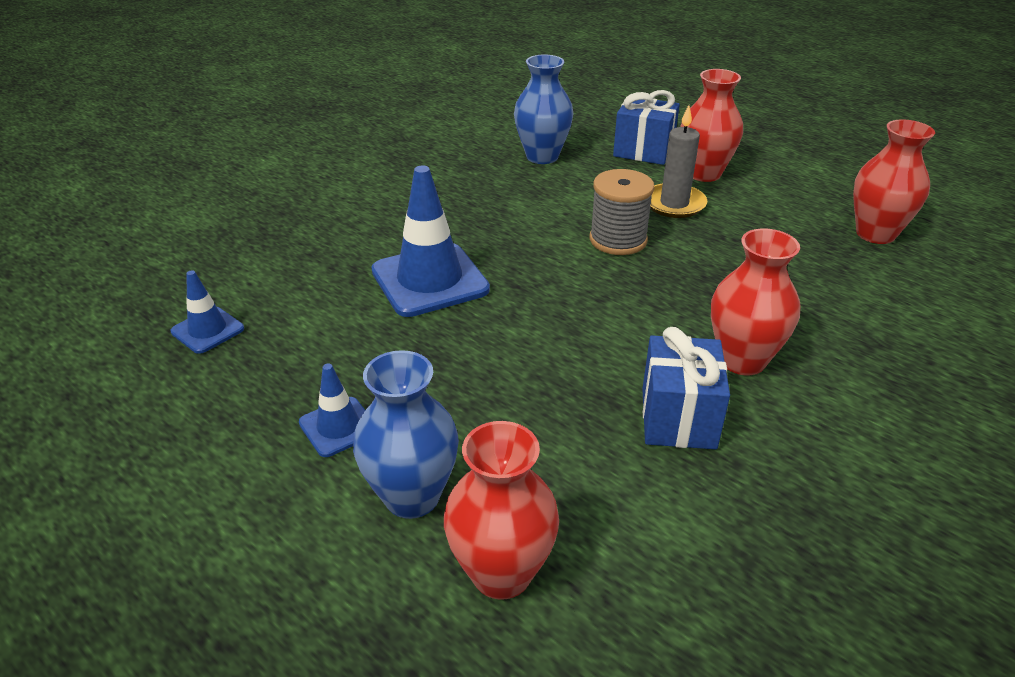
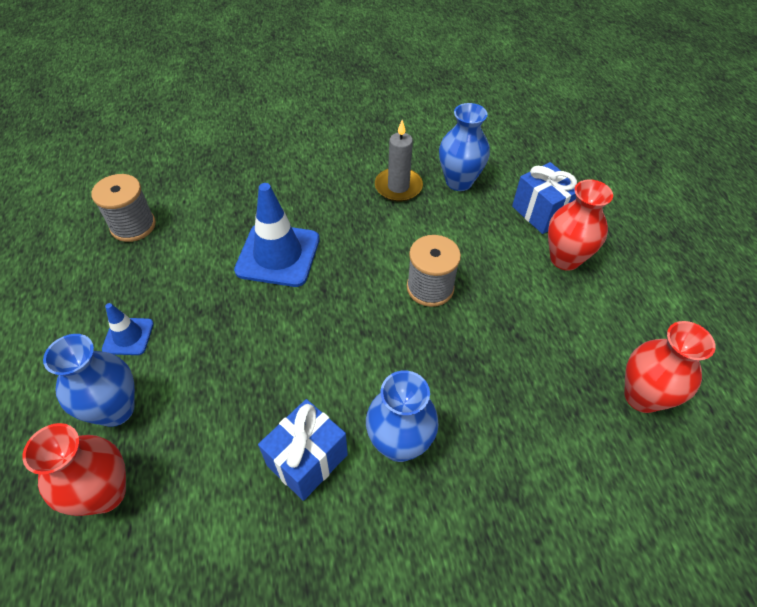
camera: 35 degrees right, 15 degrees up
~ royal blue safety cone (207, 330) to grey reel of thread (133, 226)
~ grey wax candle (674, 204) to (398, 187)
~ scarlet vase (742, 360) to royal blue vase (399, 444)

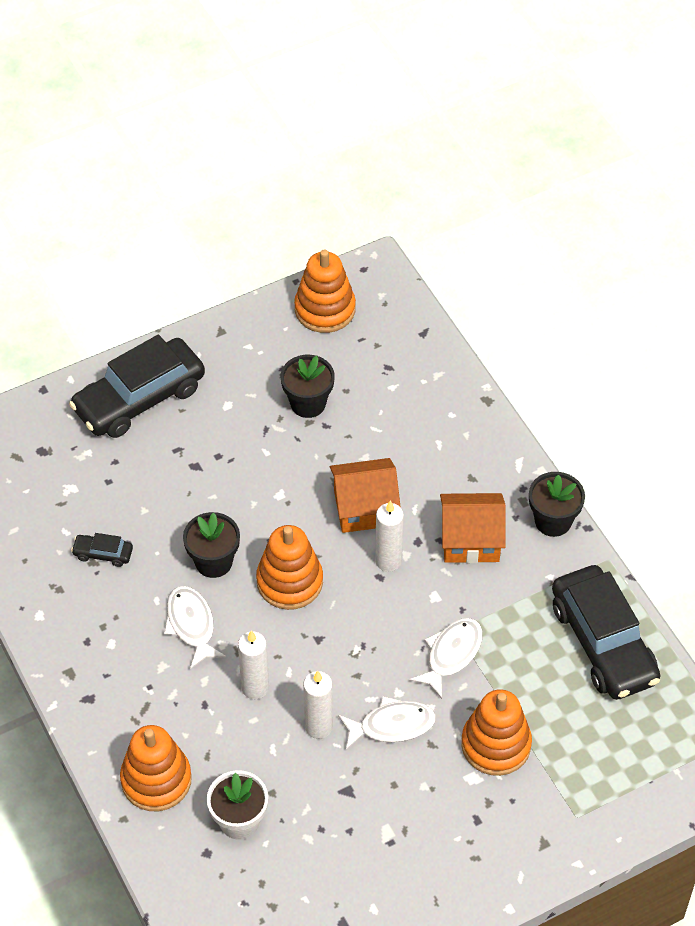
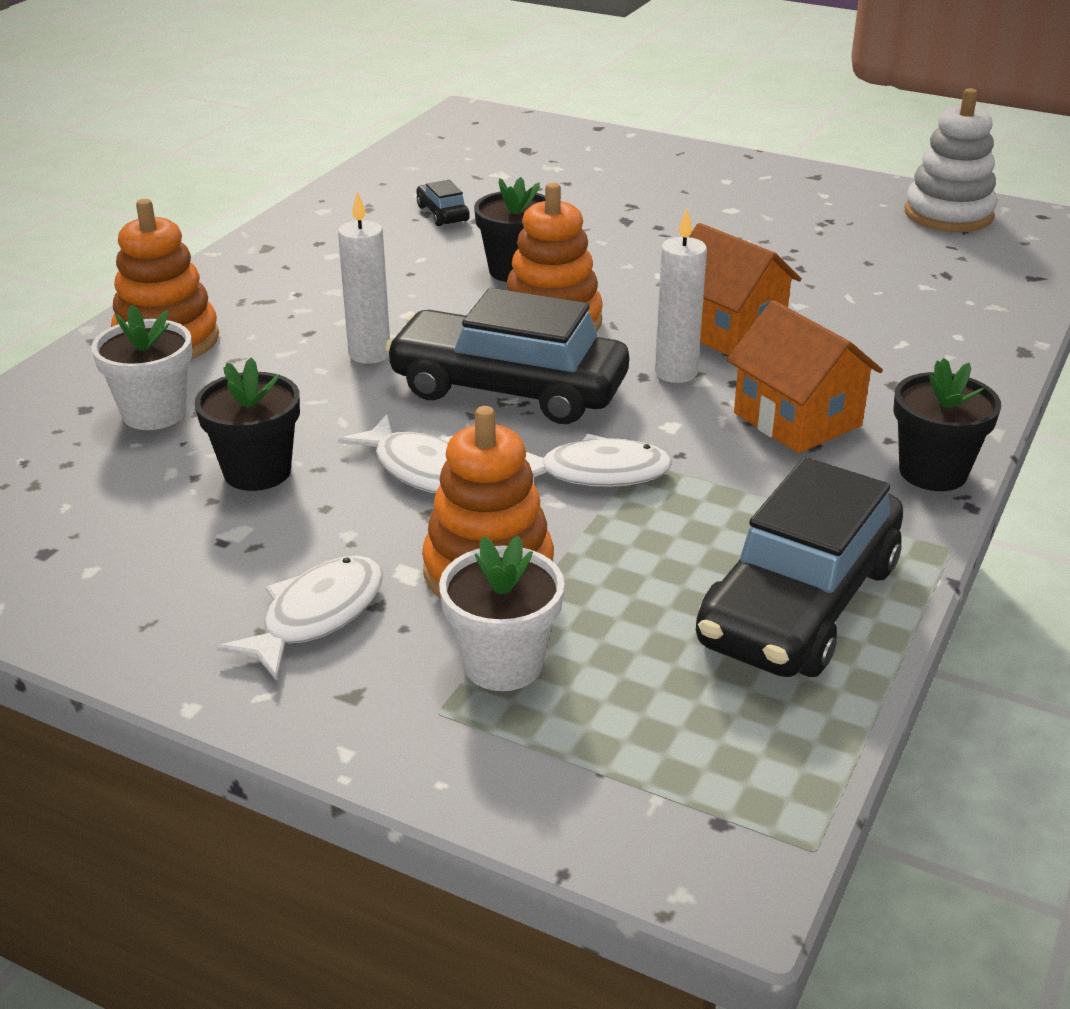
camera: 55 degrees right, 20 degrees down
~ black automobile (139, 398) to (508, 389)
~ snow-white toy fish (191, 625) to (316, 616)
~ black plant pot (308, 403) to (257, 471)
~ orange-coloured ring stacker (325, 309) to snow-white ring stacker (948, 214)
- snow-white wax candle (318, 727)
+ snow-white plant pot (503, 664)

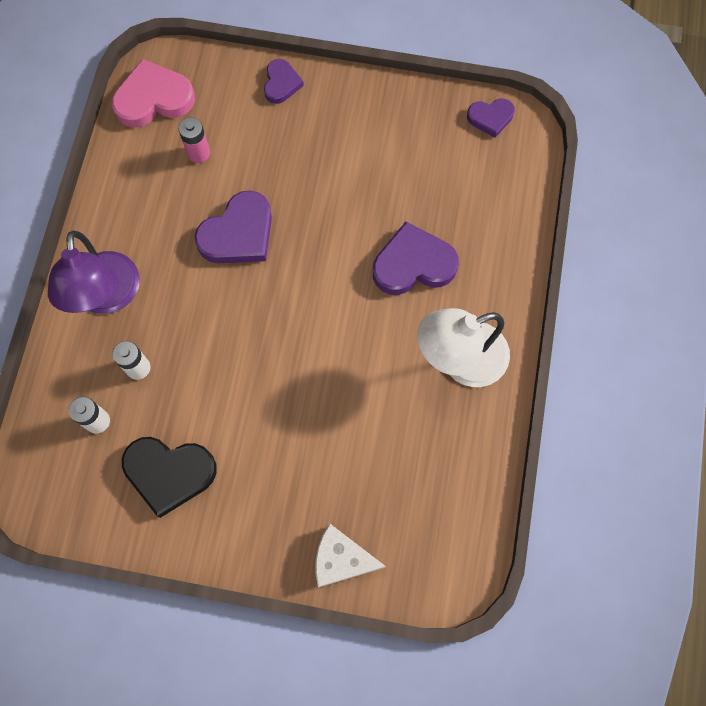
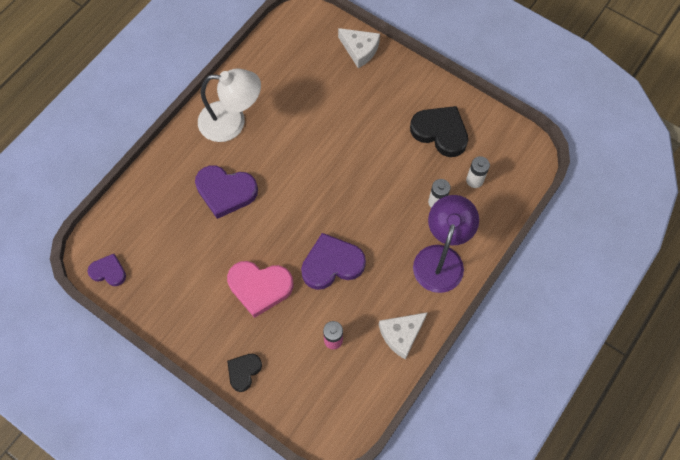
camera: 155 degrees left, 5 degrees down
~ pink heart (153, 99) to (260, 287)
~ violet heart (281, 83) to black heart (244, 371)
+ snow-white cheese wedge (401, 335)

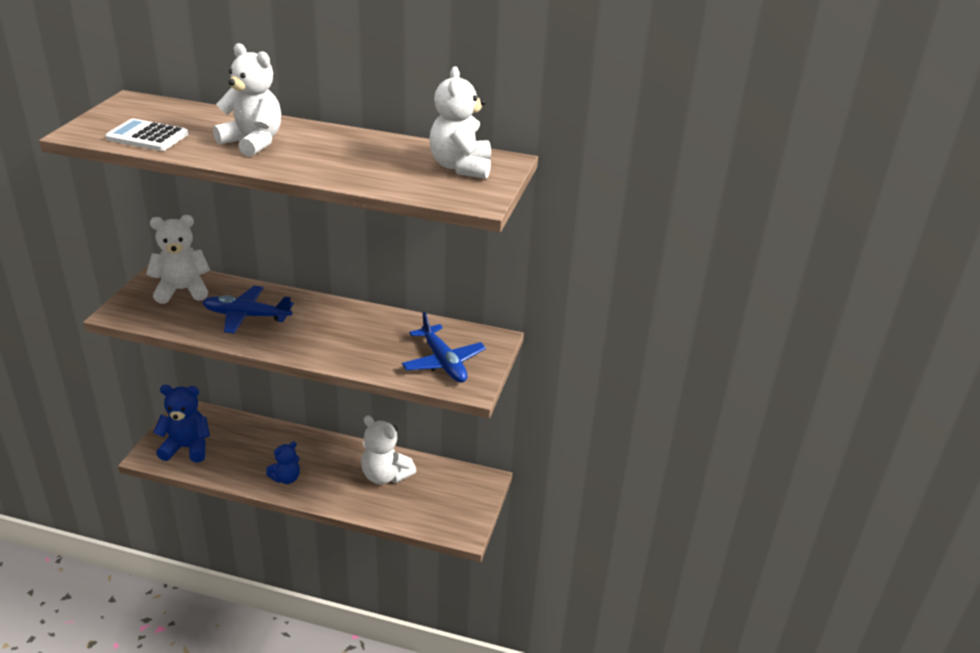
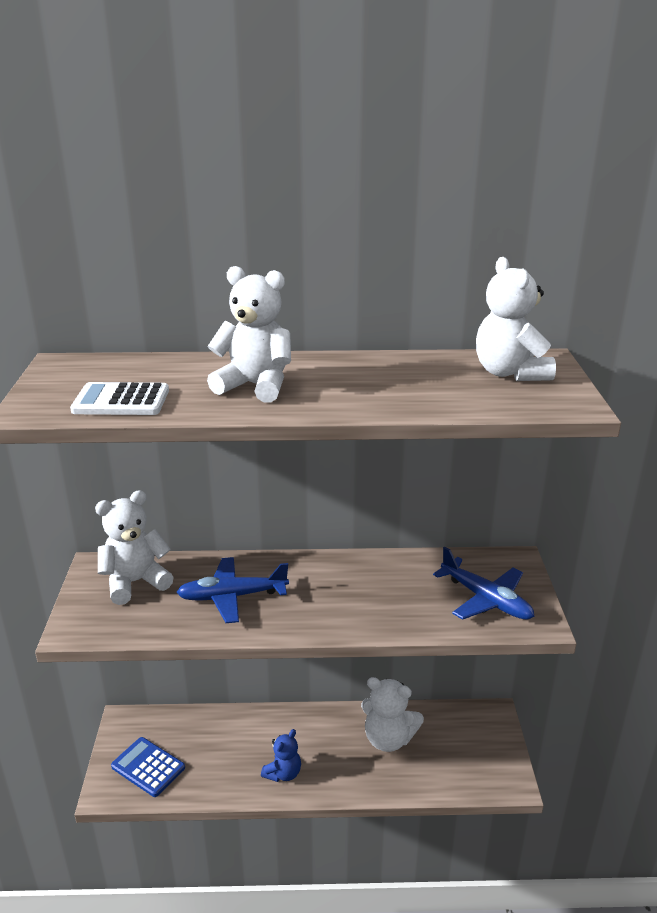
camera: 15 degrees left, 5 degrees down
~ royal blue teddy (187, 448) to royal blue pocket calculator (148, 767)

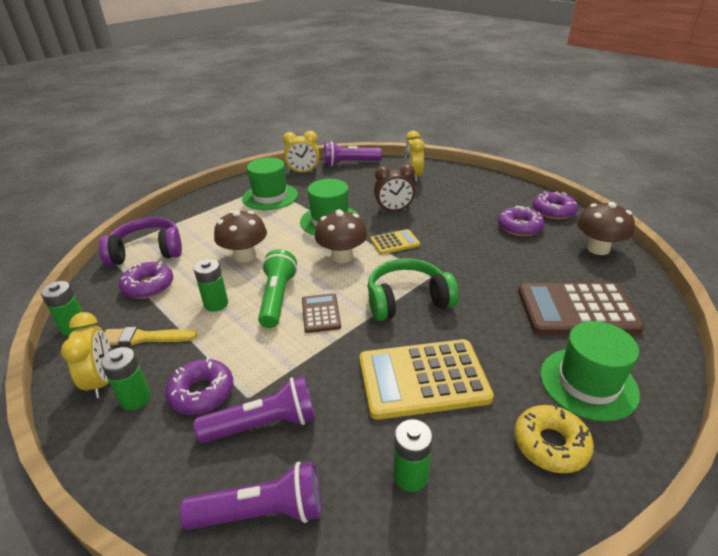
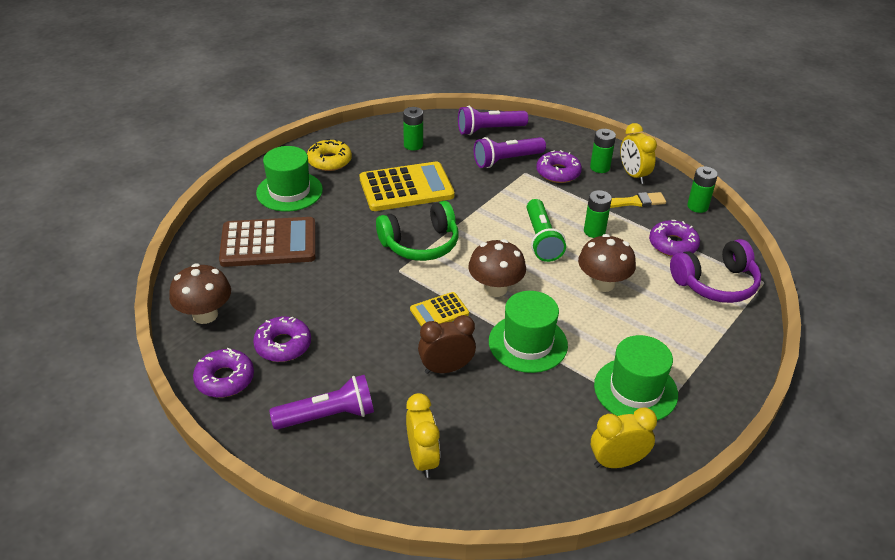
camera: 170 degrees right, 5 degrees up
- brown pocket calculator (321, 313)
~ violet flashlight (350, 163) to (328, 416)

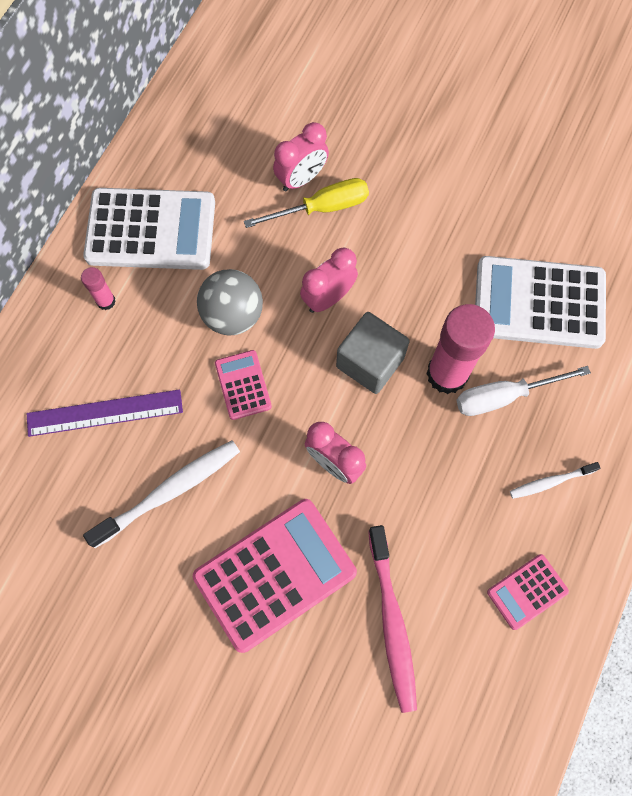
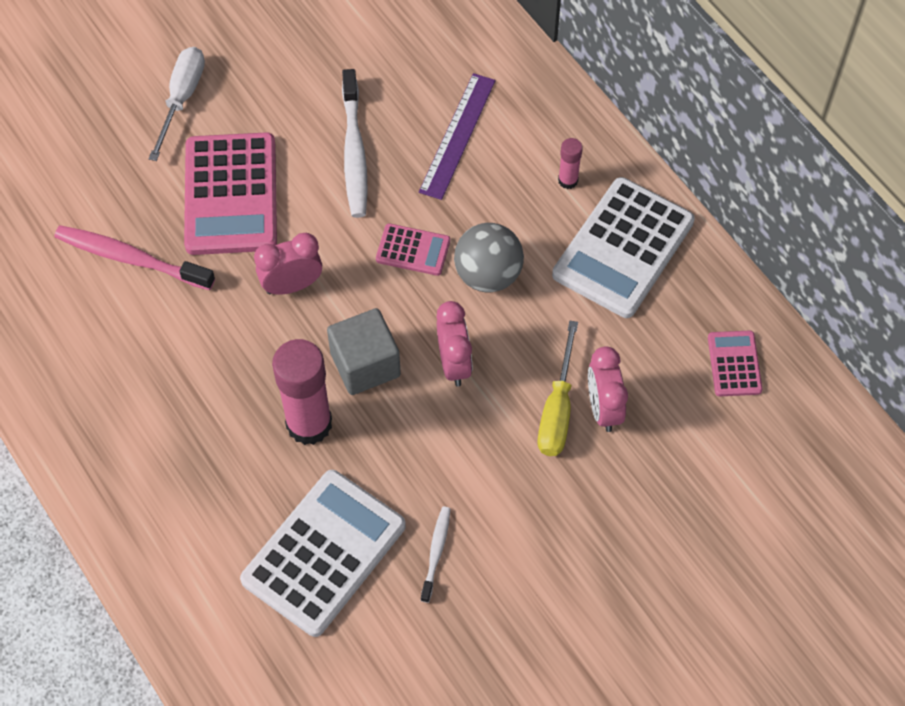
camera: 120 degrees right, 10 degrees down
~ snow-white flat screwdriver (504, 396) to (182, 98)
~ pink pocket calculator (527, 591) to (734, 364)
~ snow-white tooth brush (550, 482) to (436, 552)

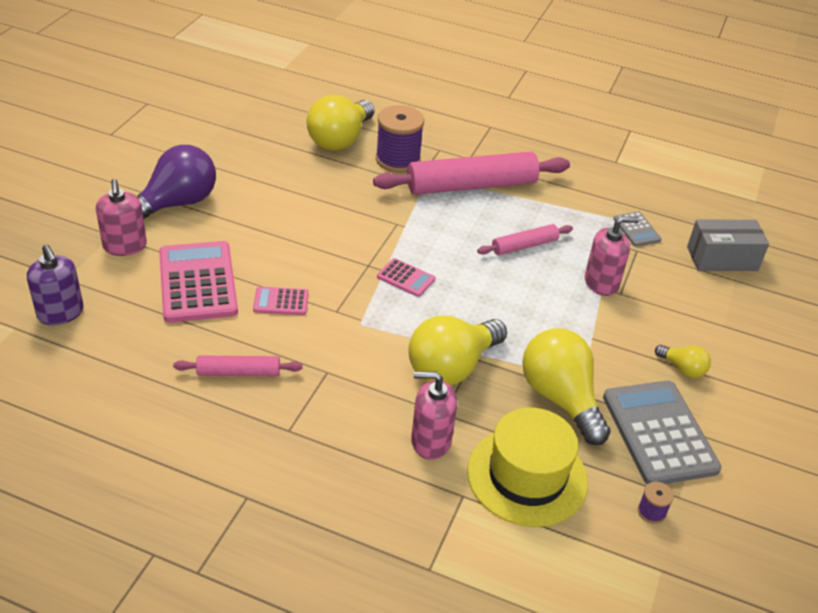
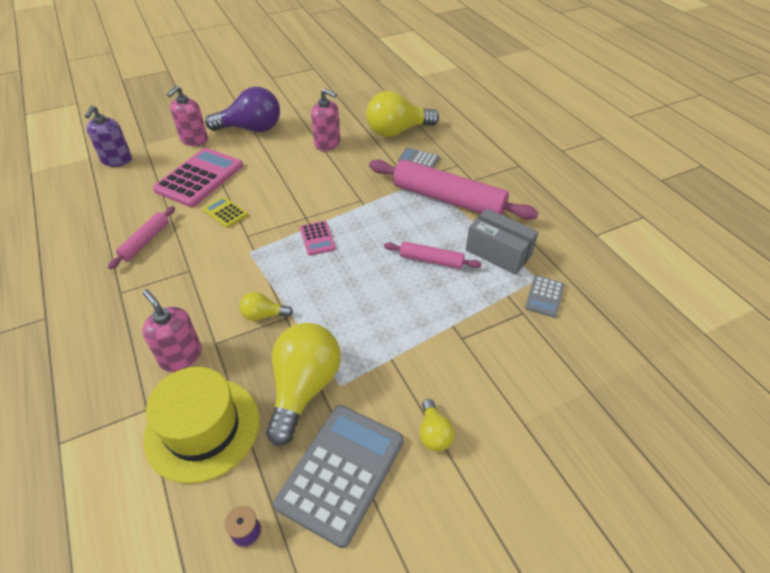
camera: 45 degrees right, 5 degrees up
~ pink pastry roller (238, 372) = (145, 241) 75 degrees clockwise
~ pink pocket calculator (281, 301) to golden pocket calculator (225, 212)
~ violet reel of thread (398, 160) to grey pocket calculator (418, 159)
~ golden bulb (452, 367) = (263, 315) x0.48
~ pink pump bottle (601, 283) to (327, 143)
~ grey parcel (722, 258) to (498, 252)

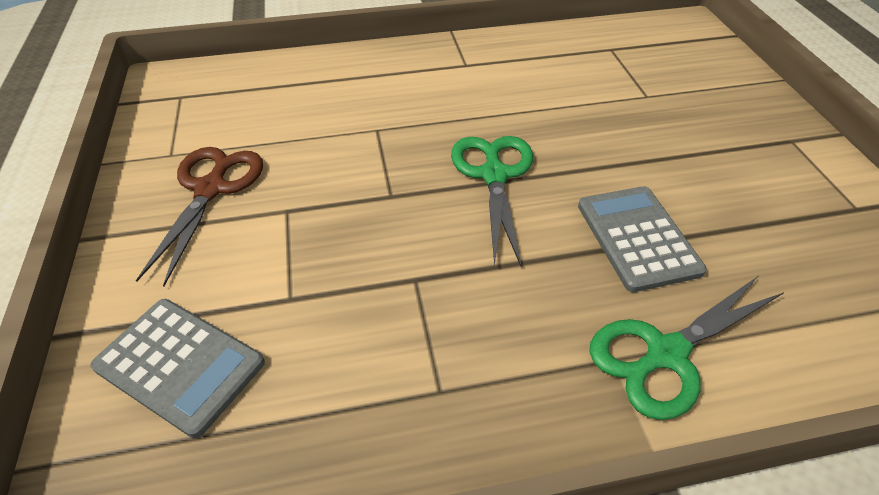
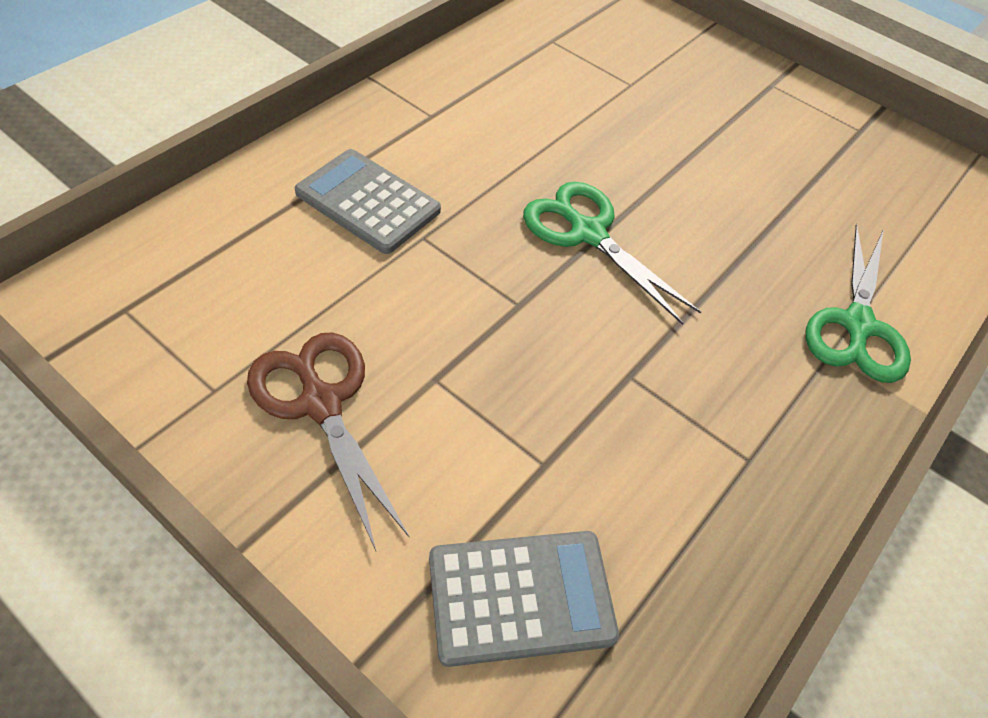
camera: 45 degrees left, 5 degrees up
~ grey pocket calculator (637, 238) to (368, 202)

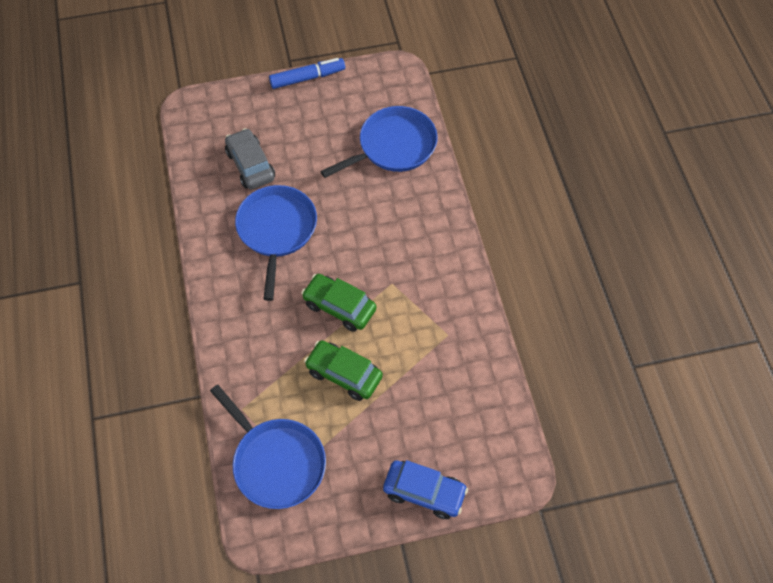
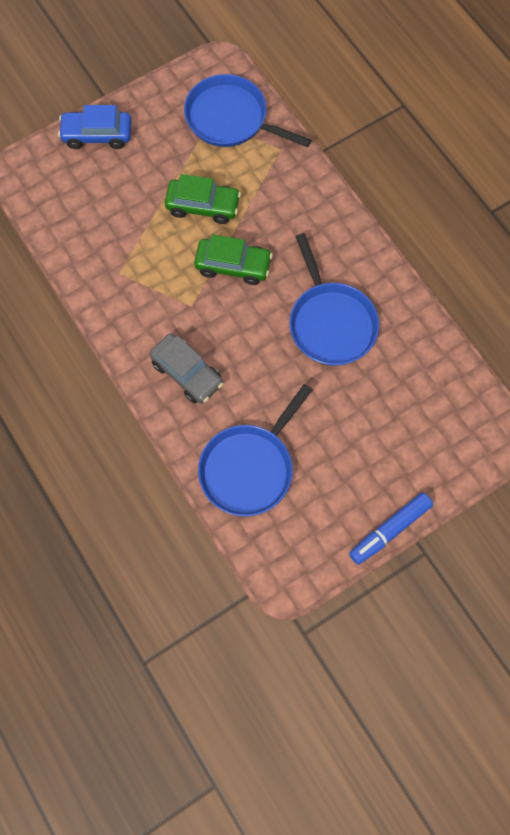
camera: 160 degrees right, 10 degrees up
~ grey automobile (250, 165) to (187, 373)

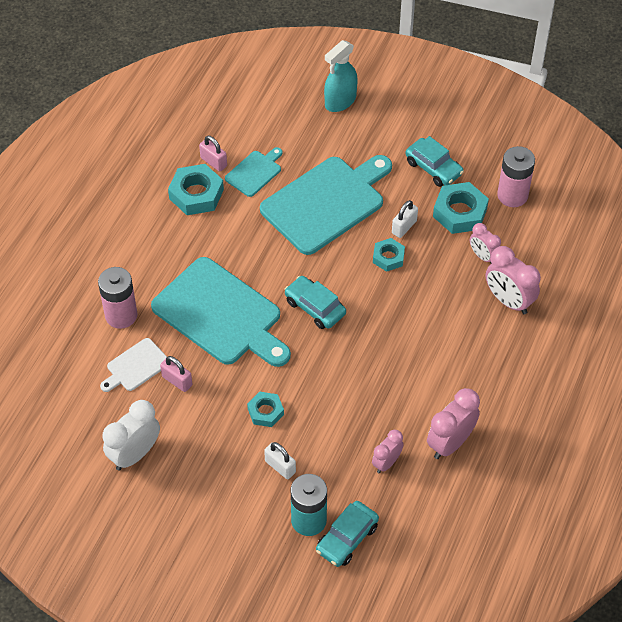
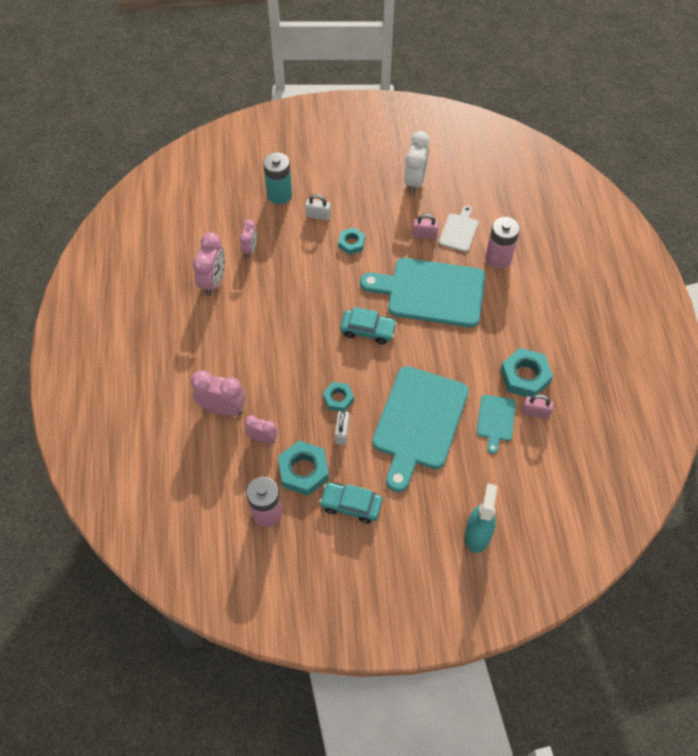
camera: 150 degrees right, 5 degrees up
- teal automobile (347, 538)

